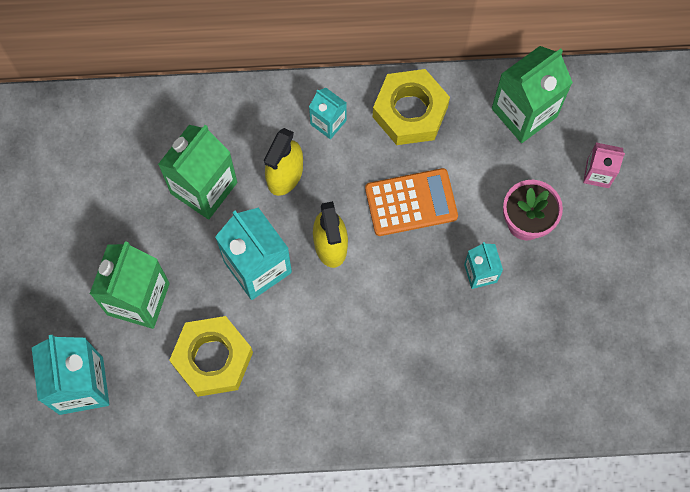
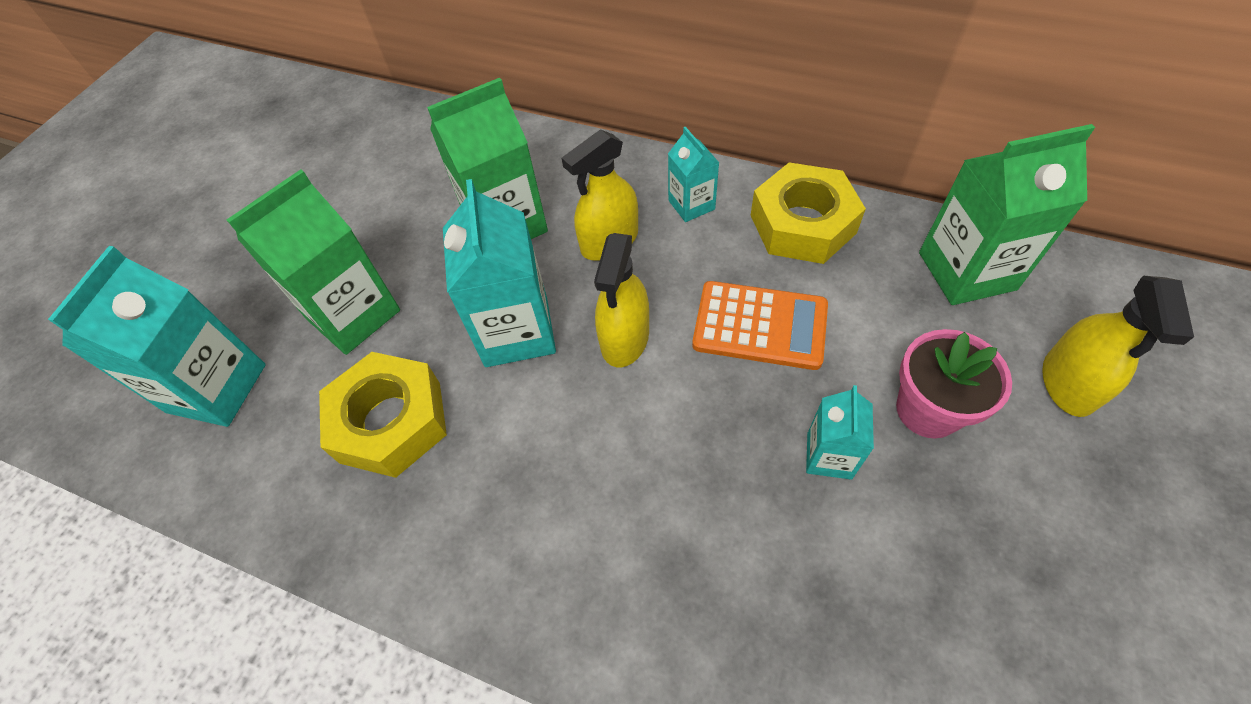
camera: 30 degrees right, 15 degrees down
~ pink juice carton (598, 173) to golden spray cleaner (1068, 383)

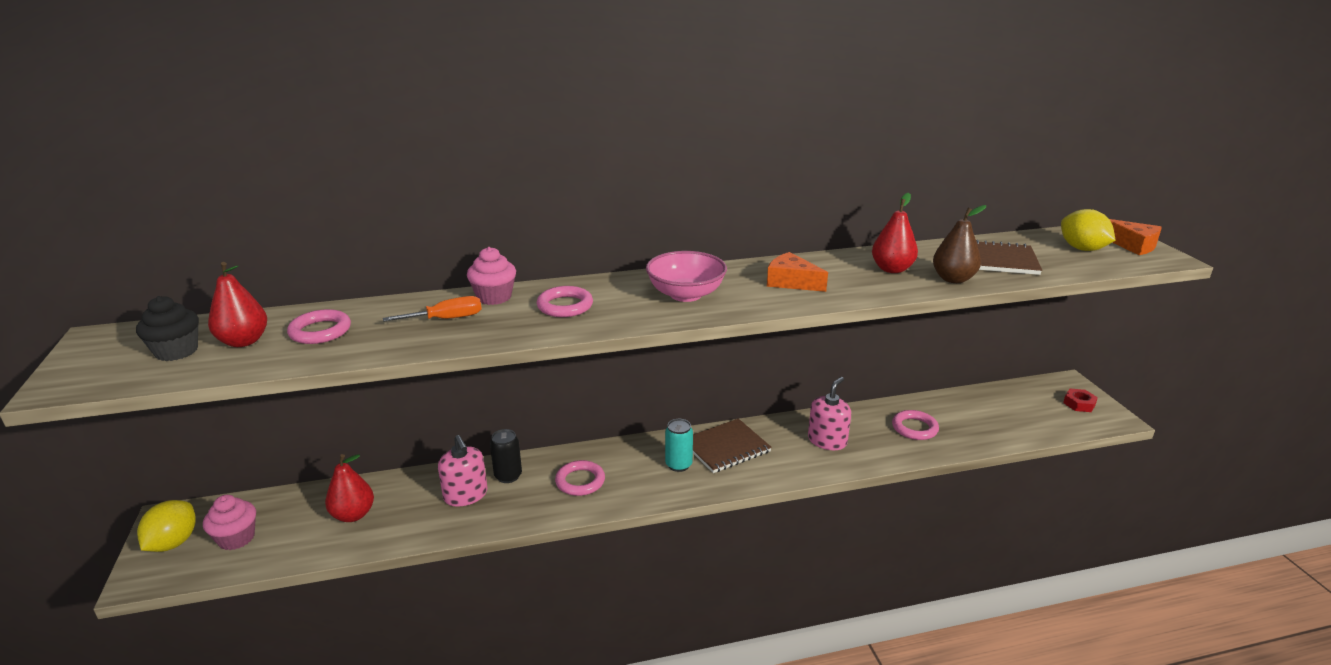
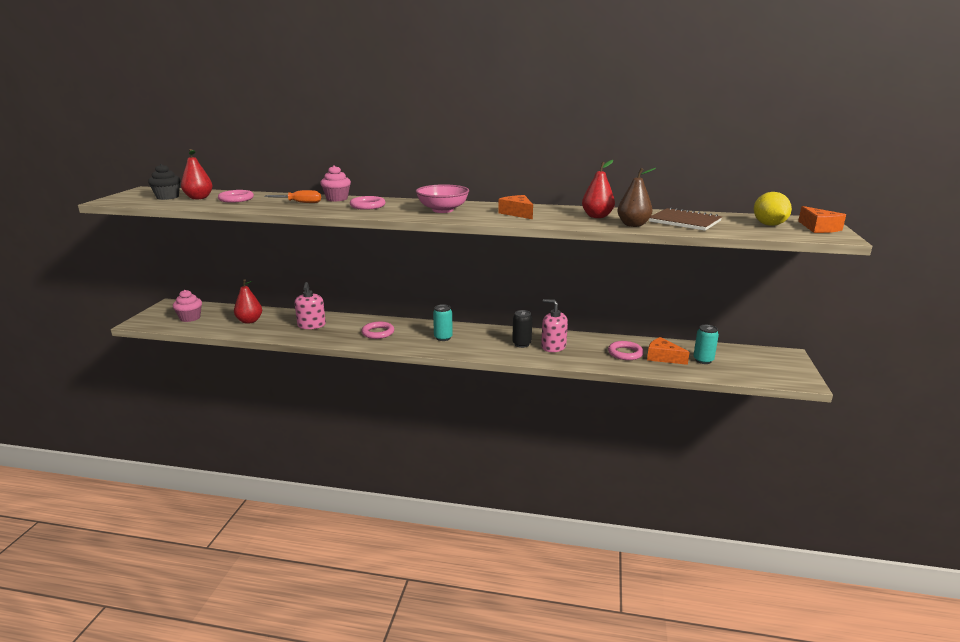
camera: 25 degrees right, 5 degrees down
- golden toy lemon (173, 543)
~ black soda can (508, 476) to (521, 344)
- brown notepad (726, 447)
~ pink pump bottle (827, 440) = (553, 346) 120 degrees counterclockwise
- scarlet nut (1079, 404)
+ orange-coloured cheese wedge (662, 357)
+ teal soda can (703, 360)

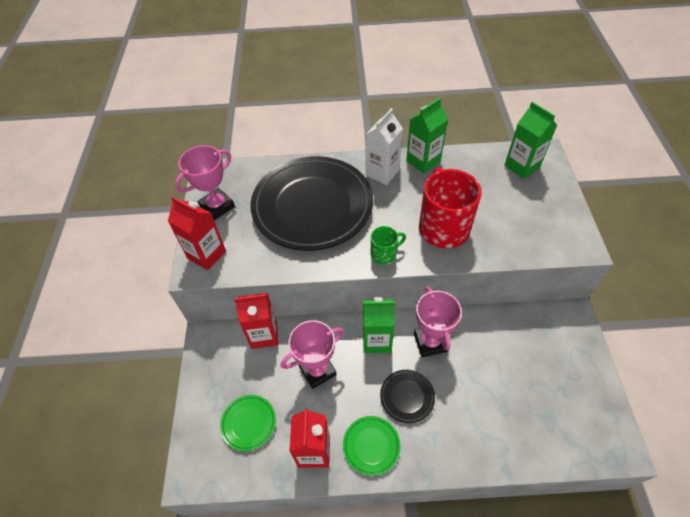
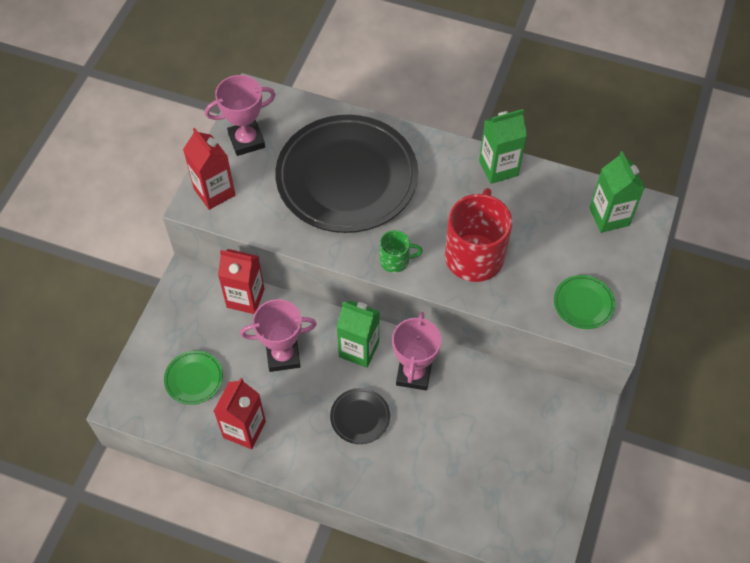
camera: 20 degrees right, 5 degrees up
~ leaf-green dinner plate (371, 446) to (583, 304)
- snow-white juice carton (382, 172)

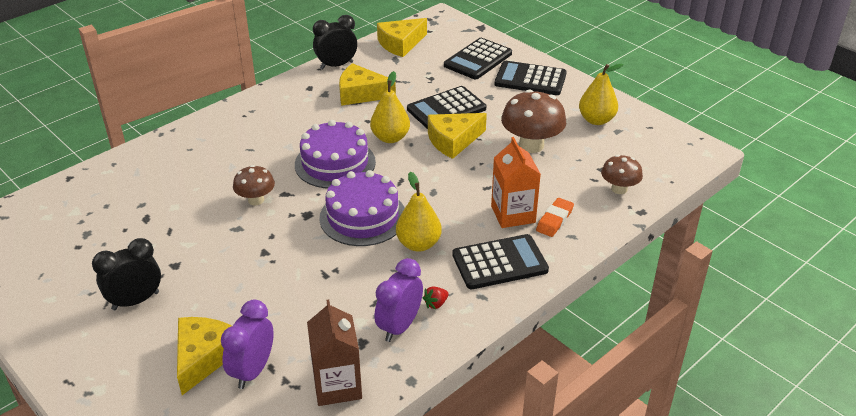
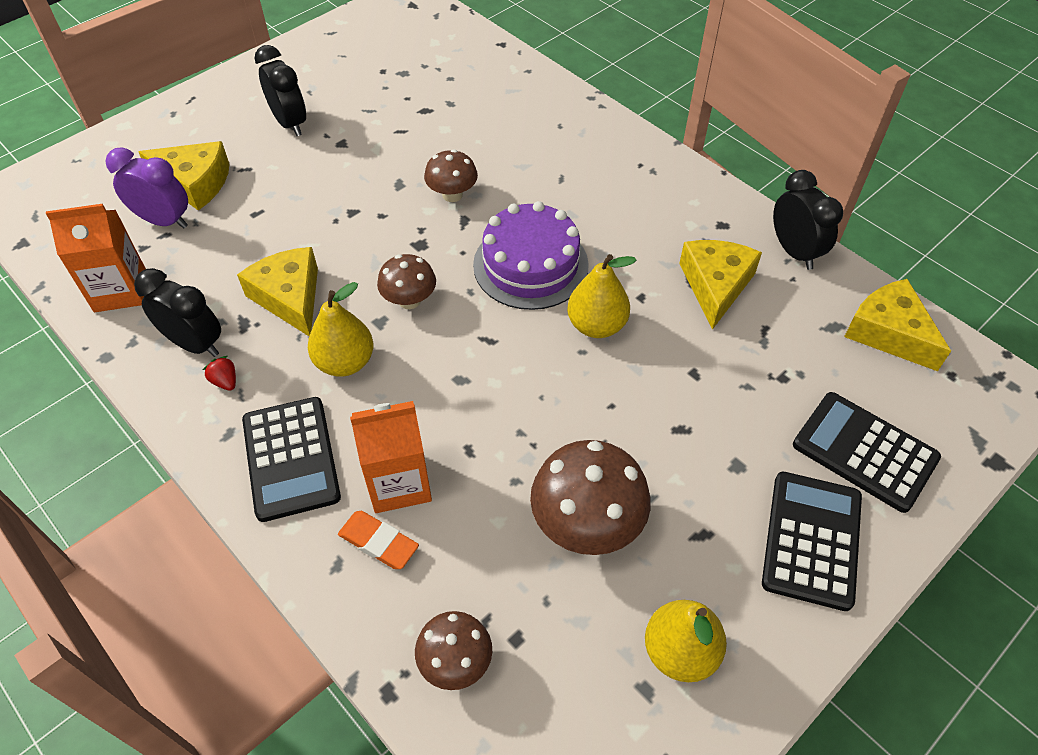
camera: 90 degrees right, 15 degrees up
~ brown juice carton (337, 385) to orange-coloured juice carton (120, 290)
~ violet cake (363, 217) to brown mushroom (409, 300)
~ violet bedside clock (399, 326) to black bedside clock (195, 344)
- black pocket calculator (446, 109)
~ golden cheese wedge (453, 141) to (290, 297)

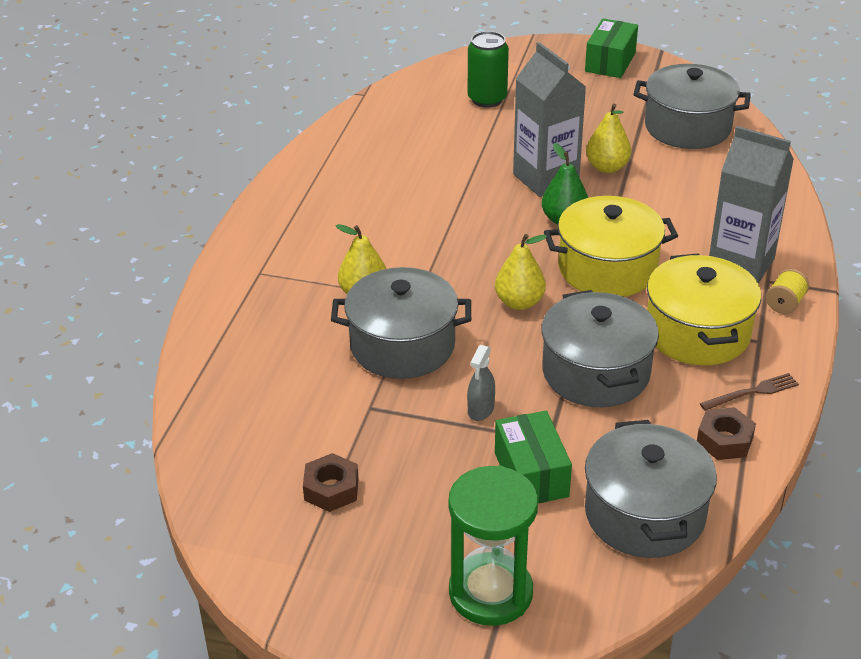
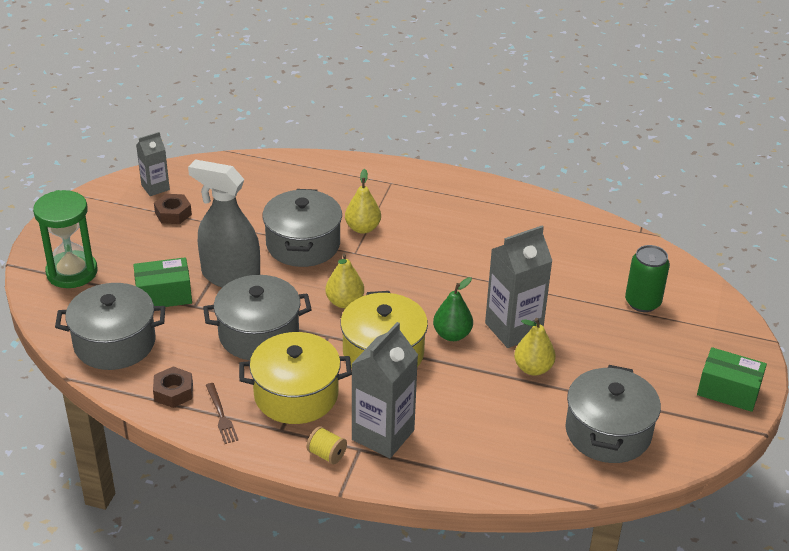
camera: 90 degrees right, 0 degrees up
~ grey spray cleaner (481, 409) = (230, 277) x2.41
+ grey juice carton (155, 187)

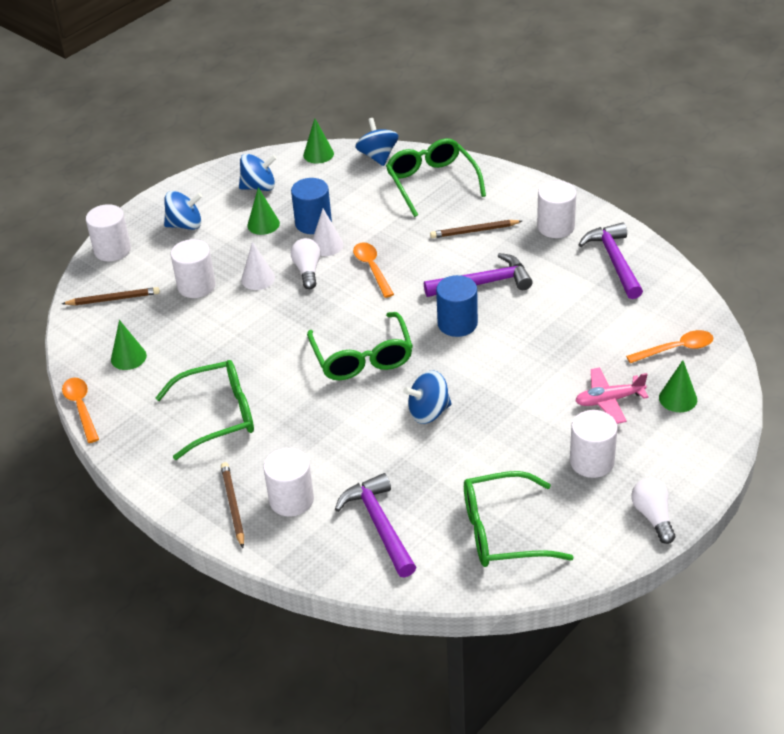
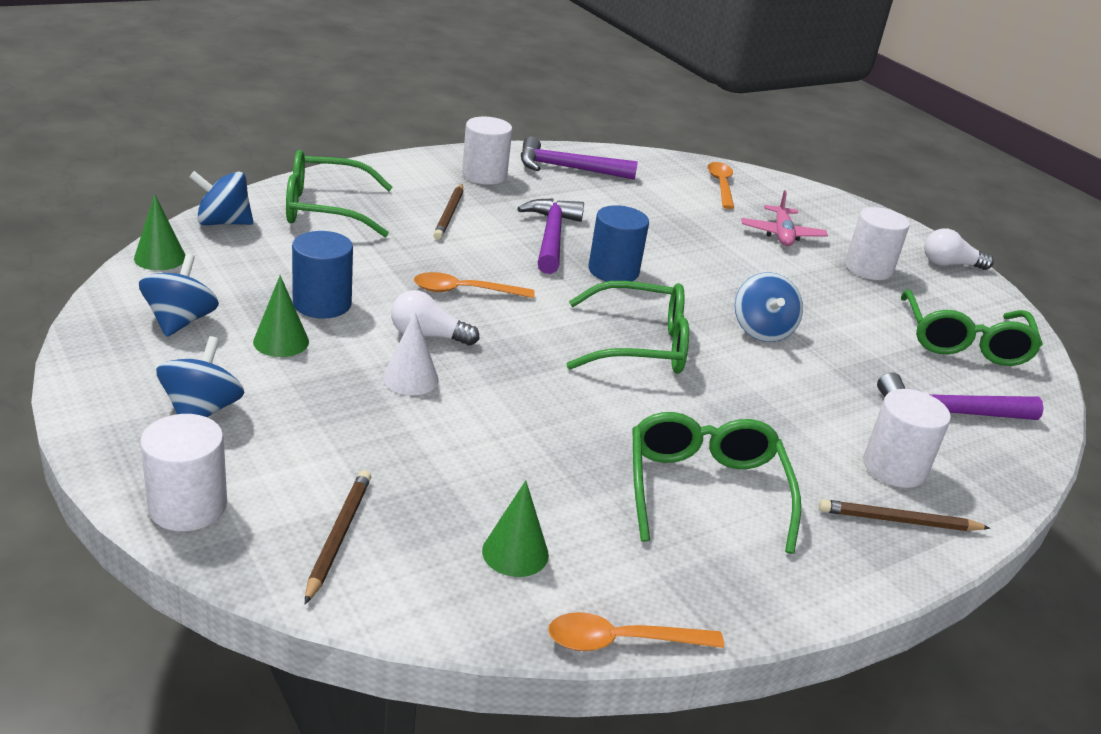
camera: 80 degrees left, 10 degrees down
- snow-white cylinder shape (196, 286)
- snow-white cone shape (326, 245)
- leaf-green cone shape (678, 398)

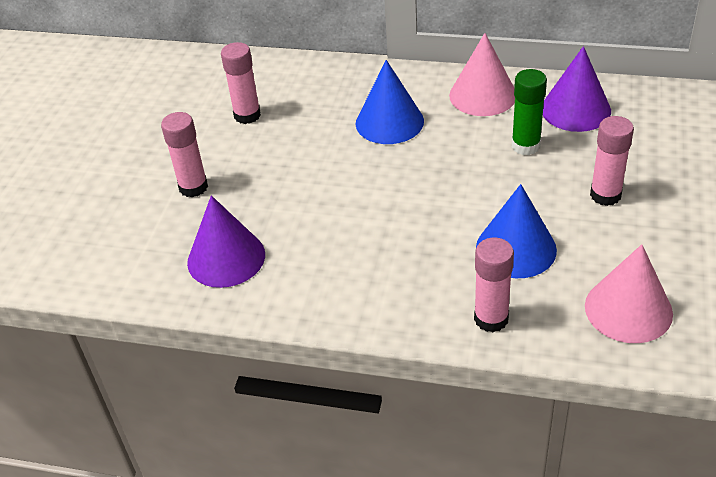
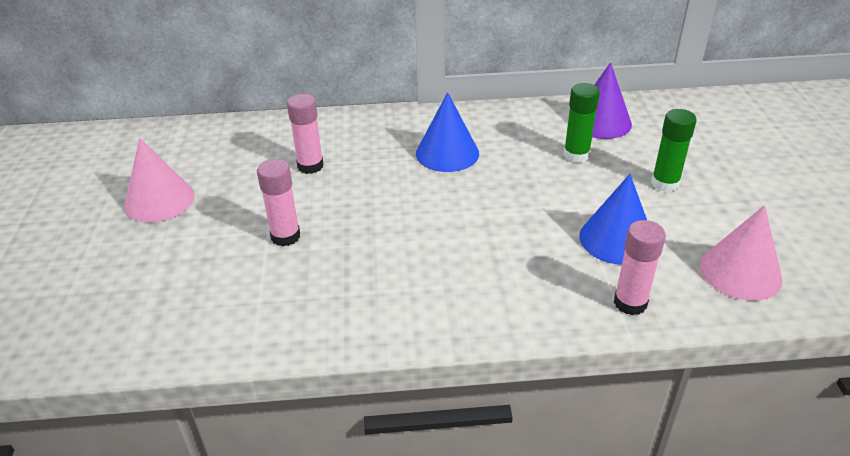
camera: 20 degrees left, 5 degrees down
- violet cone shape (226, 258)
~ pink cone shape (483, 95) to (159, 200)
~ pink glue (605, 195) to leaf-green glue (665, 184)

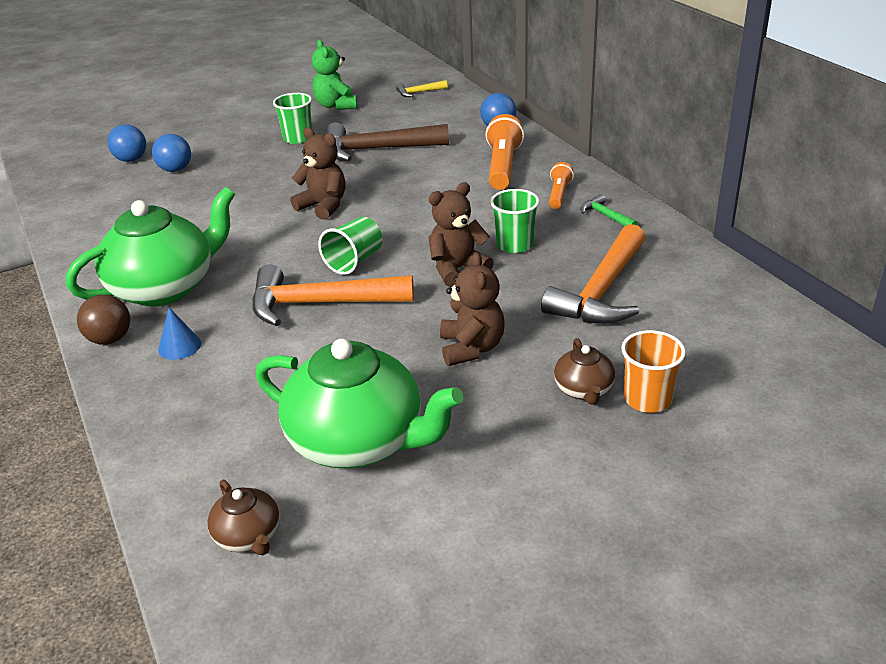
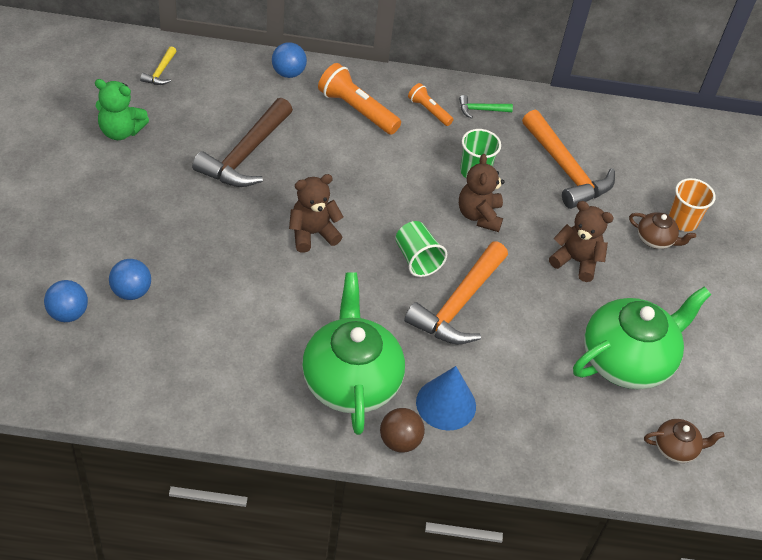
camera: 65 degrees left, 15 degrees up
~ royal blue cone shape (179, 346) = (446, 404) x1.68
- leaf-green cup (298, 138)

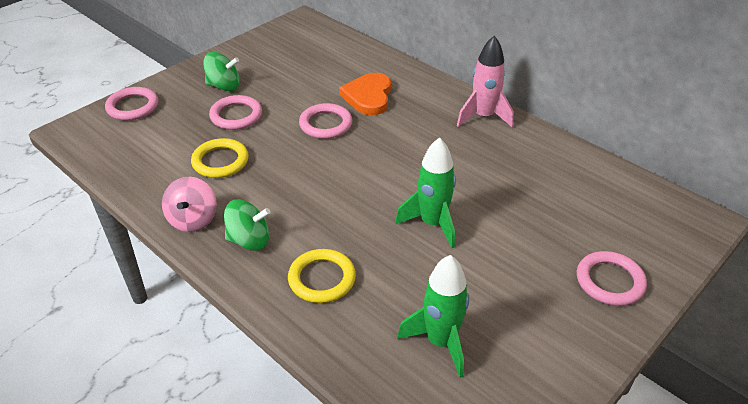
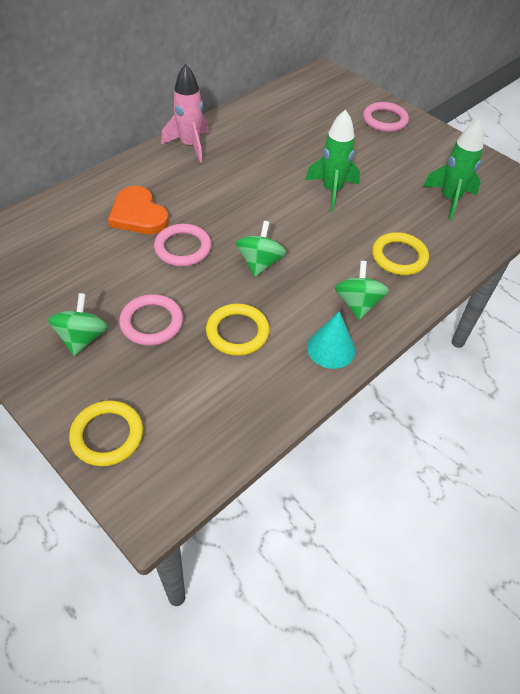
camera: 90 degrees left, 10 degrees up
~ pink ring (133, 107) to golden ring (107, 435)
~ pink whirligig (193, 220) to teal cone shape (331, 348)
~ orange-coloured heart (368, 96) = (138, 214) 45 degrees clockwise
+ leaf-green whirligig (260, 263)

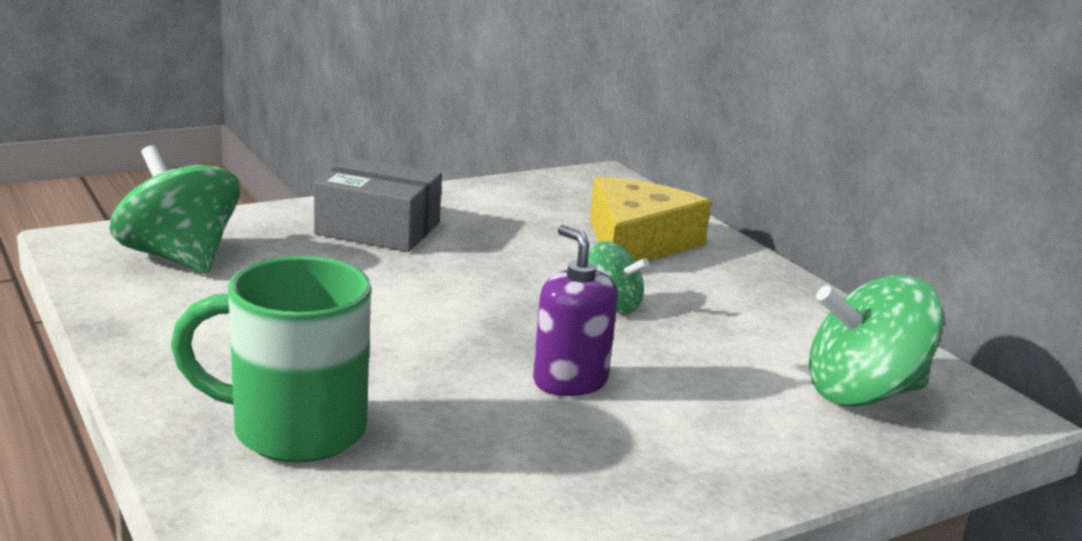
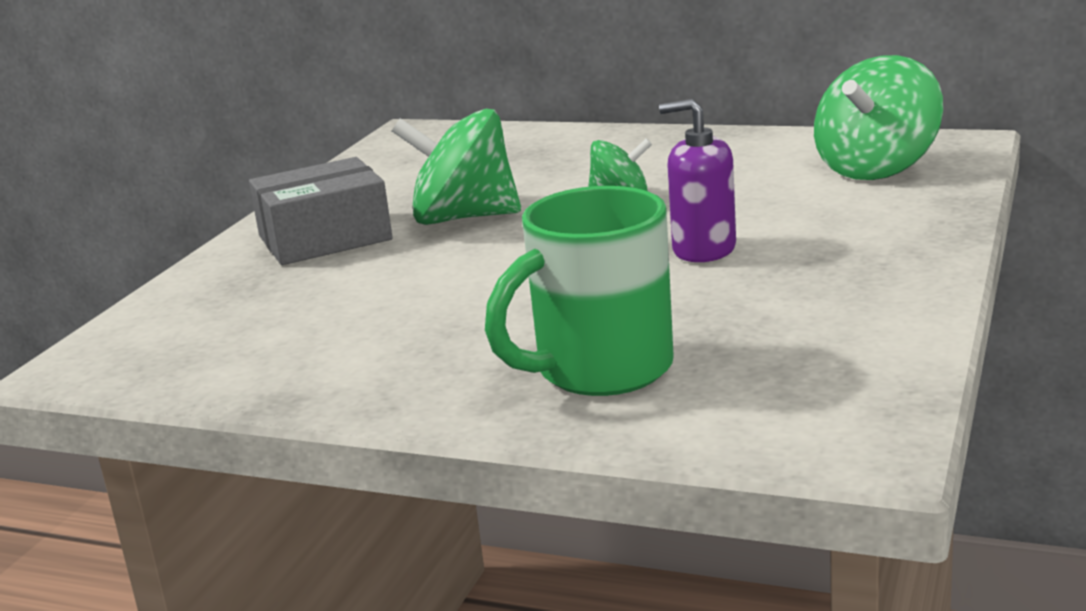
camera: 35 degrees left, 0 degrees up
~ leaf-green whirligig (179, 258) to (463, 218)
- golden cheese wedge (637, 242)

